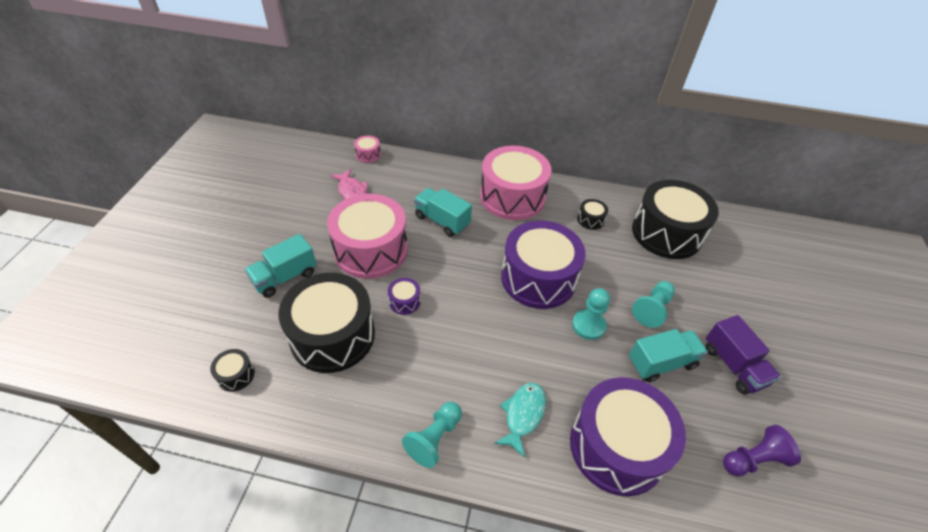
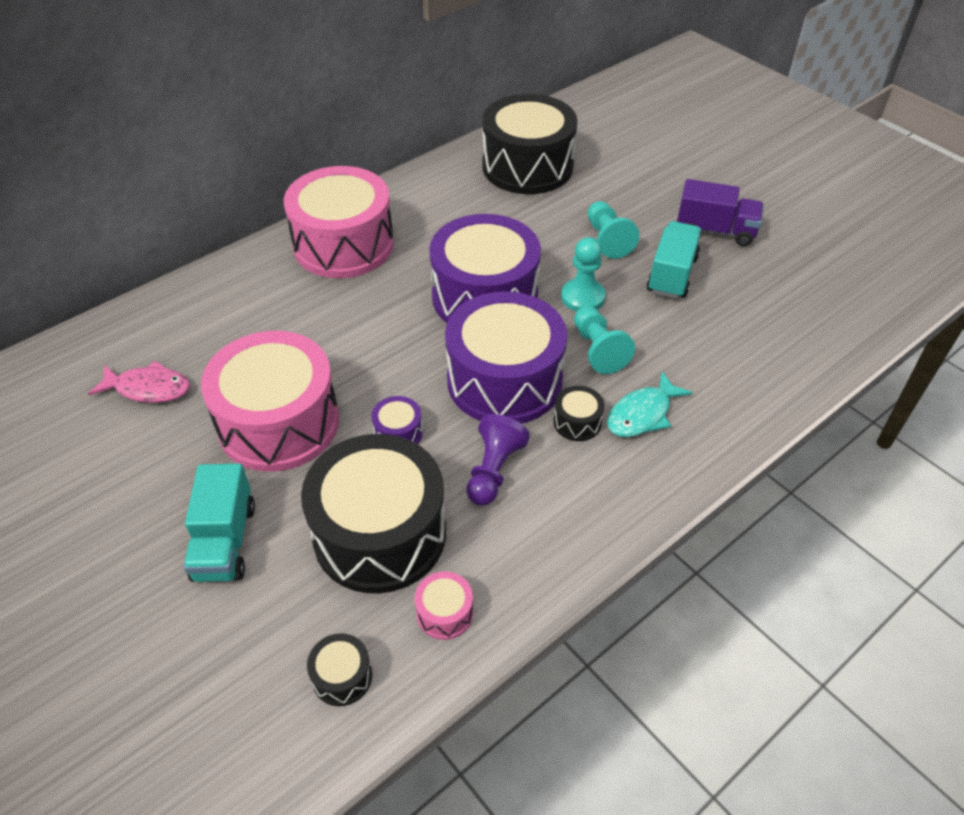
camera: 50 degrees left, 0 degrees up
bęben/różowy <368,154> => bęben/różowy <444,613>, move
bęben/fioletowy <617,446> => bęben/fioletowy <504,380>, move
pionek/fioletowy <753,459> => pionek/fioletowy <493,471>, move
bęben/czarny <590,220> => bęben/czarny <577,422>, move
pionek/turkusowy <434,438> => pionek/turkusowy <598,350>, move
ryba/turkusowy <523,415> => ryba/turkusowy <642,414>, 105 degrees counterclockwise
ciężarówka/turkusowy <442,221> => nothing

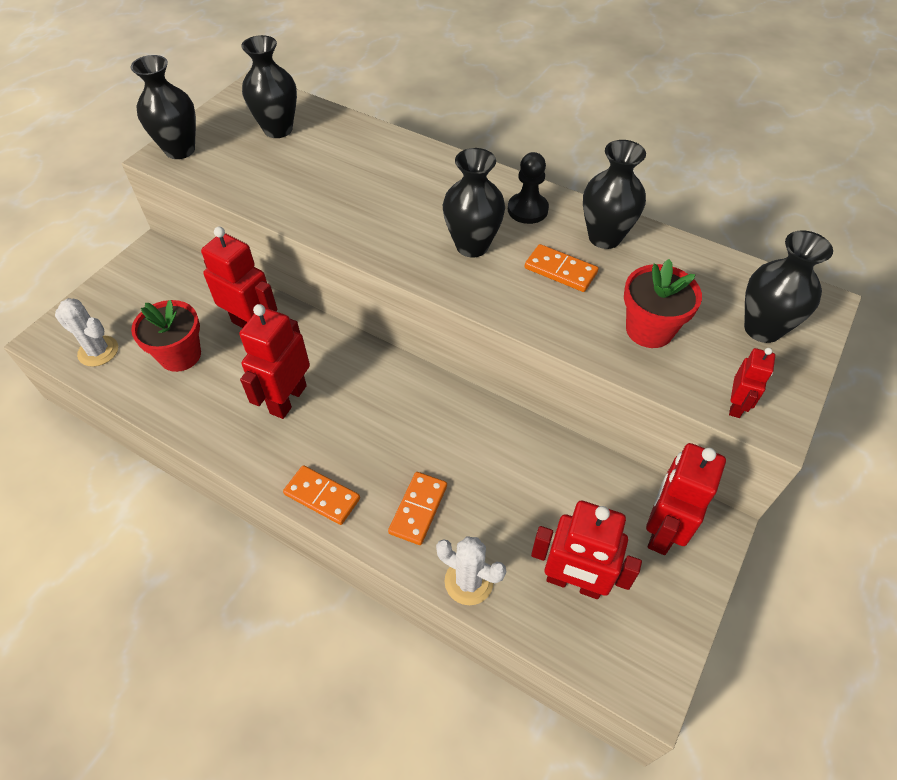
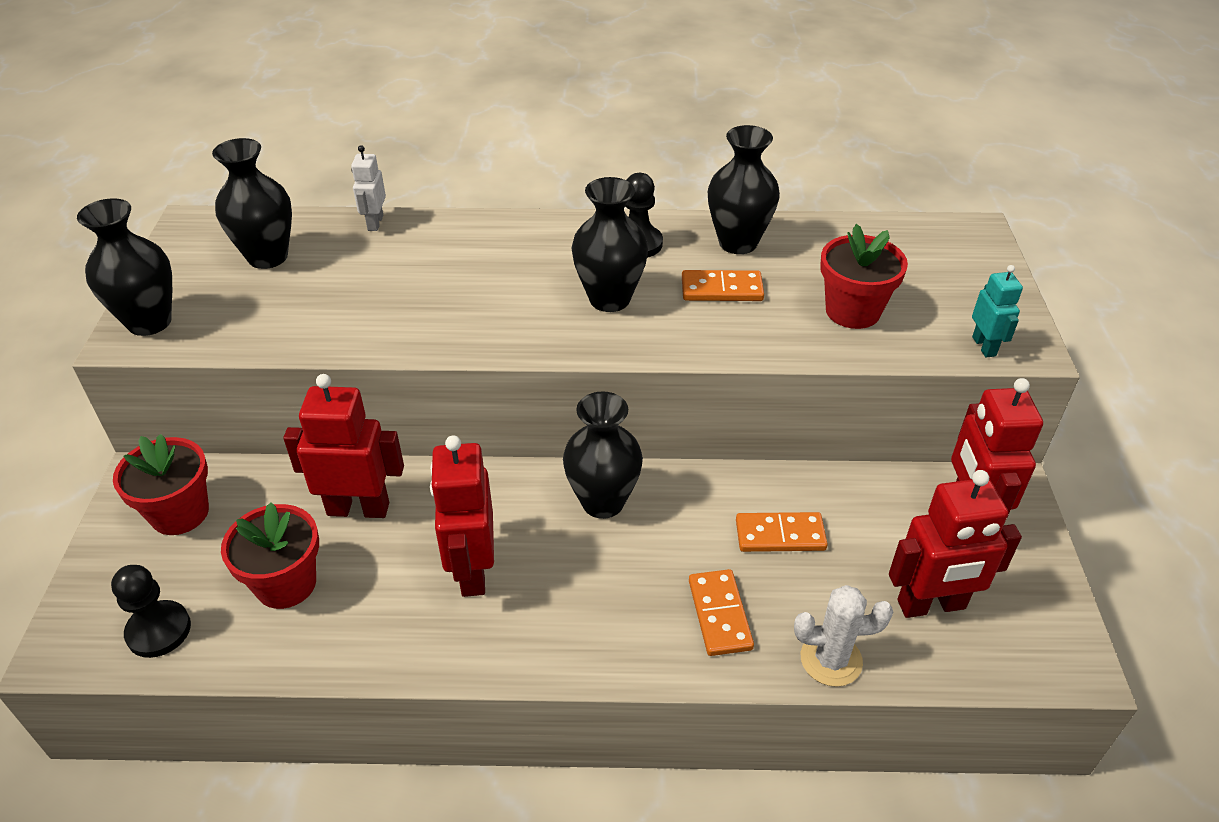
camera: 30 degrees left, 10 degrees down
kaktus/biały <98,351> => pionek/czarny <159,630>
nothing => doniczka/czerwony <180,513>
nothing => robot/biały <375,223>
wazon/czarny <762,329> => wazon/czarny <603,502>, move
kostka domina/pomarańczowy <322,496> => kostka domina/pomarańczowy <780,535>, move
robot/czerwony <736,405> => robot/turkusowy <984,346>

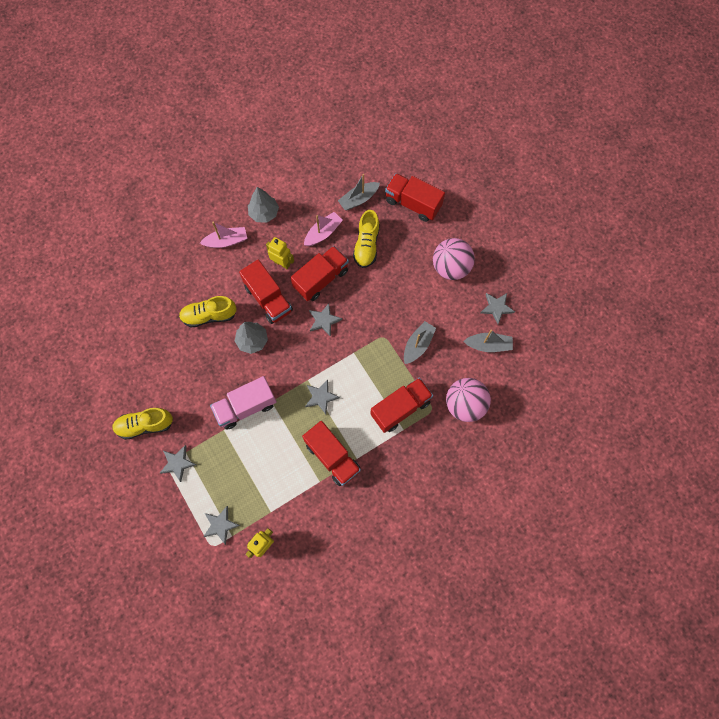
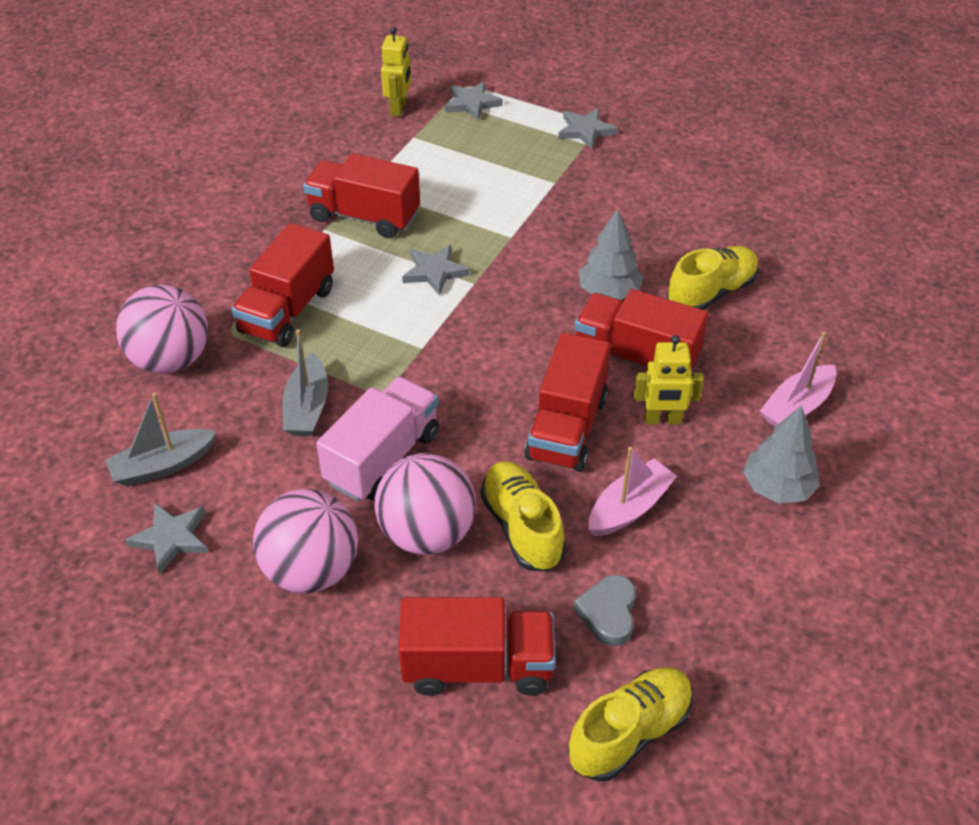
camera: 150 degrees right, 25 degrees down
ciężarówka/różowy <246,407> => ciężarówka/różowy <383,458>, move
nothing => piłka/różowy <427,533>
but/żółty <145,425> => but/żółty <630,733>, move
łódka/szary <358,199> => serce/szary <608,613>
łódka/różowy <323,233> => łódka/różowy <629,508>, 150 degrees counterclockwise
gwiazda/szary <324,320> => nothing

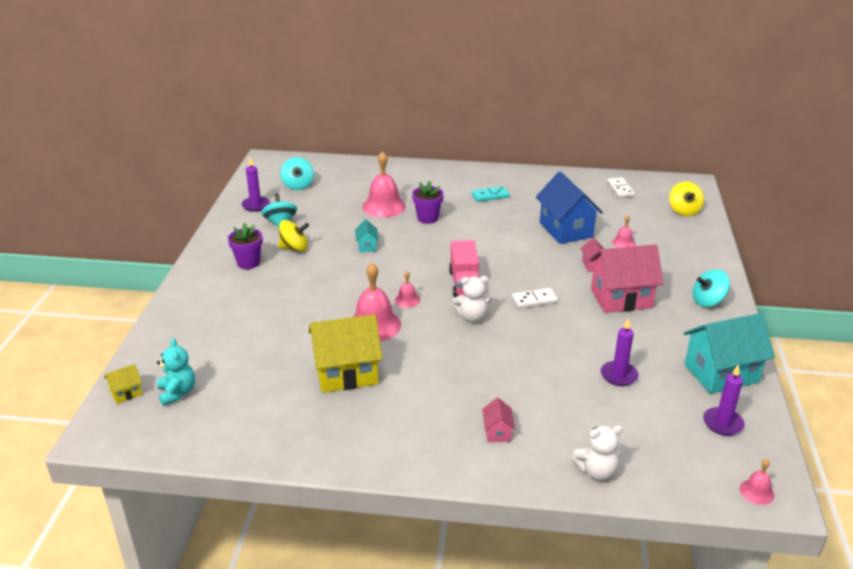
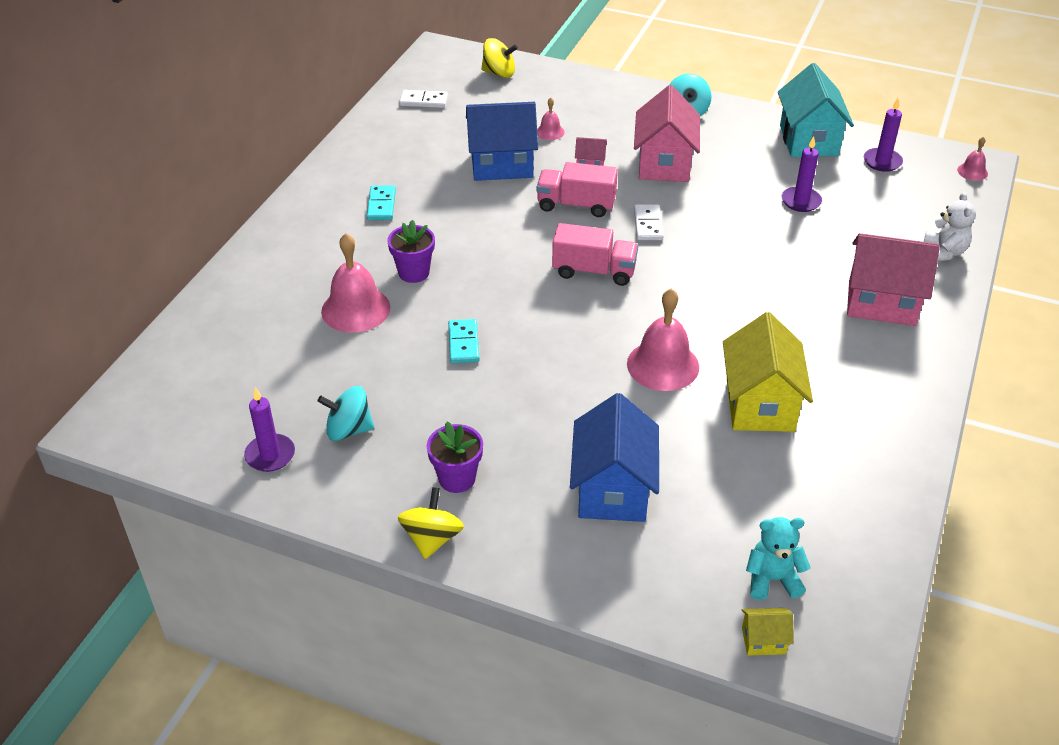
camera: 75 degrees left, 10 degrees up
bączek/żółty <294,248> => bączek/żółty <432,538>, move
domek/turkusowy <367,246> => kostka domina/turkusowy <464,343>
nothing => ciężarówka/różowy <576,205>
nothing => domek/niebieski <613,490>
domek/żółty <126,393> => domek/żółty <763,641>, 75 degrees counterclockwise
domek/różowy <497,432> => domek/różowy <881,303>, x2.23
bączek/turkusowy <298,185> => nothing
dzwonek/różowy <407,300> => nothing
miś/biały <472,317> => nothing

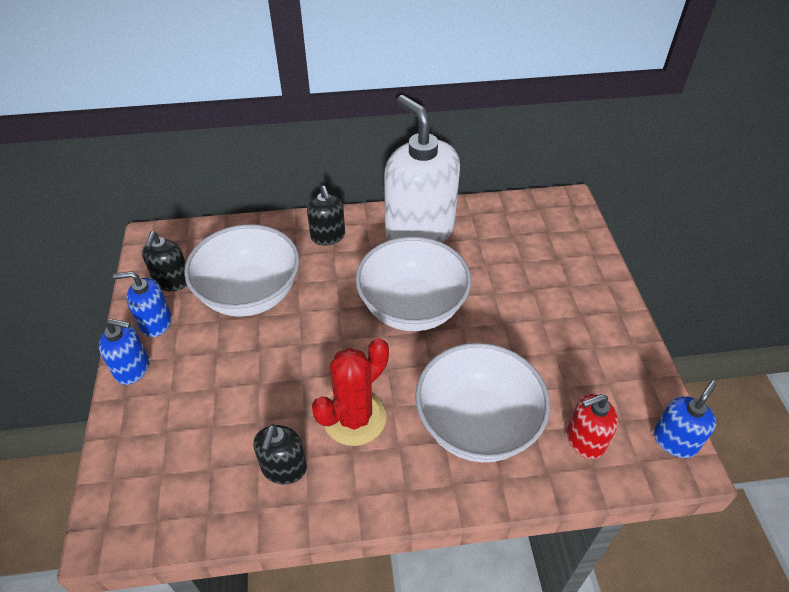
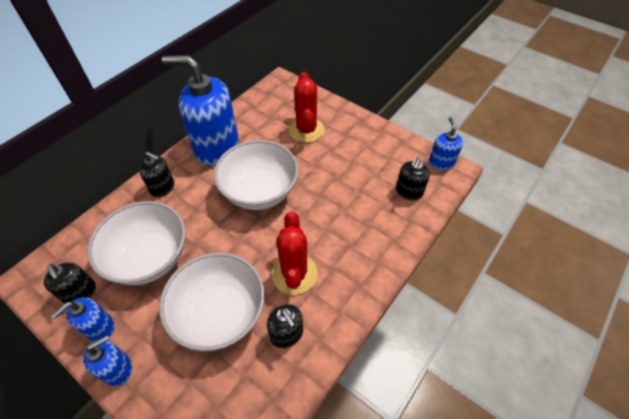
camera: 45 degrees left, 5 degrees up
miska/biały <477,424> => miska/biały <220,314>, move
dozownik mydła/biały <419,230> => dozownik mydła/niebieski <216,147>
nothing => kaktus/czerwony <306,130>
dozownik mydła/czerwony <585,440> => dozownik mydła/czarny <409,192>

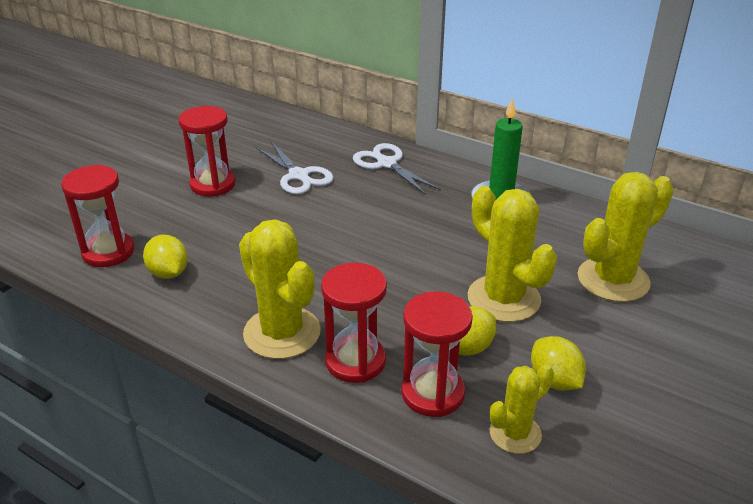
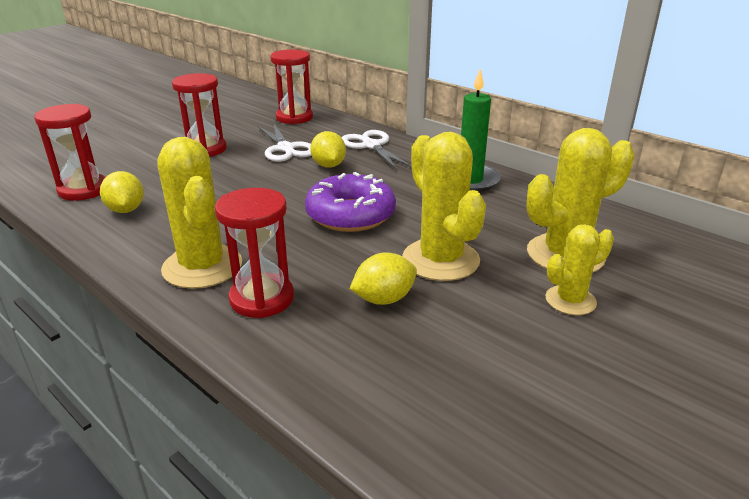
camera: 10 degrees right, 5 degrees down
klepsydra/czerwony <432,393> => klepsydra/czerwony <294,117>, move
nothing => donut/fioletowy <350,215>
cytryna/żółty <554,380> => cytryna/żółty <328,165>, move
kaktus/żółty <515,433> => kaktus/żółty <570,300>, move

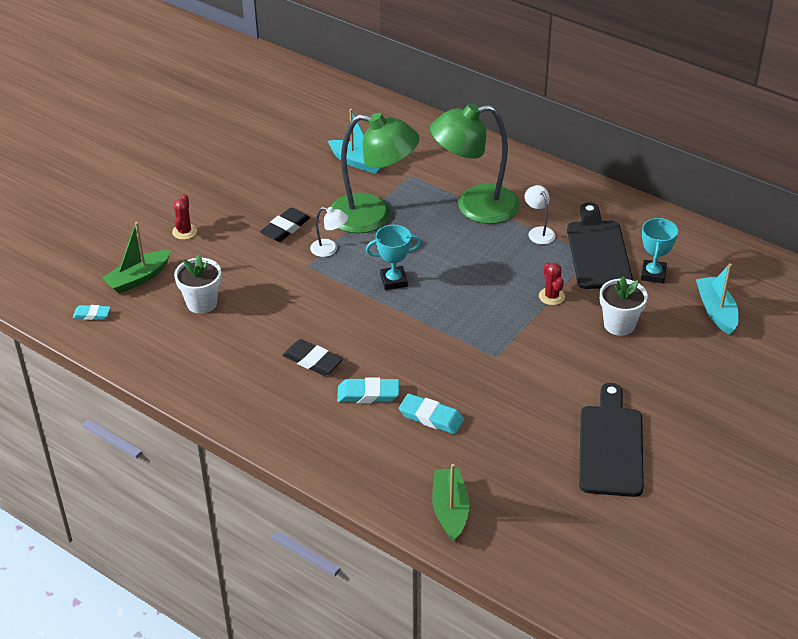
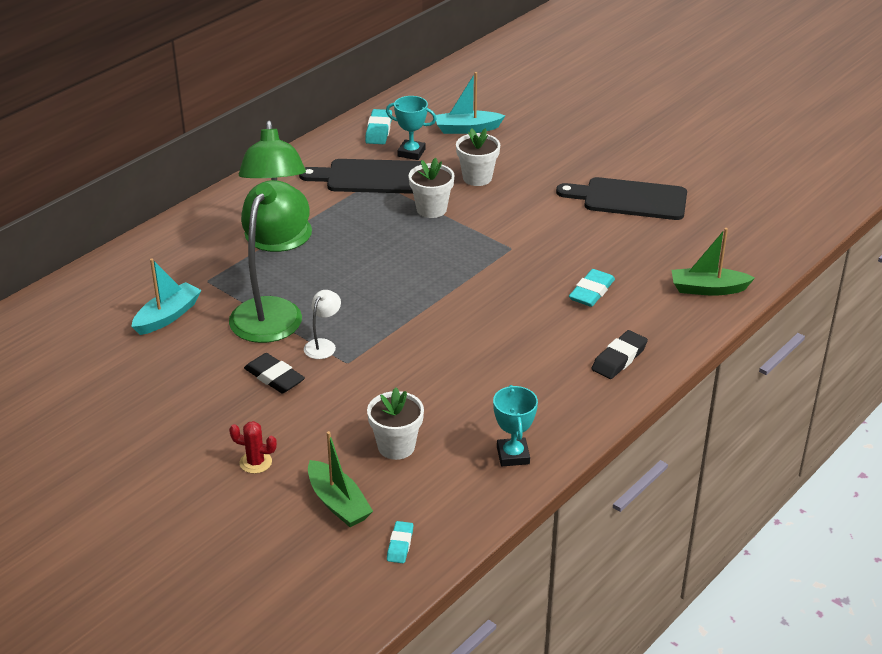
camera: 85 degrees left, 5 degrees down
gumka do mazania/turkusowy <368,394> => gumka do mazania/turkusowy <379,130>, move
kaktus/czerwony <551,296> => doniczka/biały <431,209>
puchar/turkusowy <394,281> => puchar/turkusowy <513,455>, move
gumka do mazania/czarny <312,361> => gumka do mazania/czarny <619,358>, move
lampka/biały <539,232> => nothing

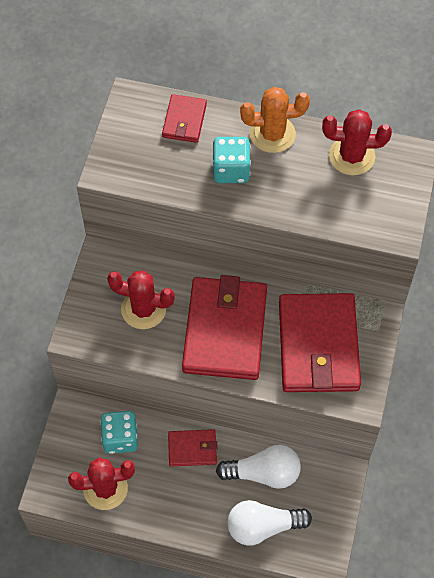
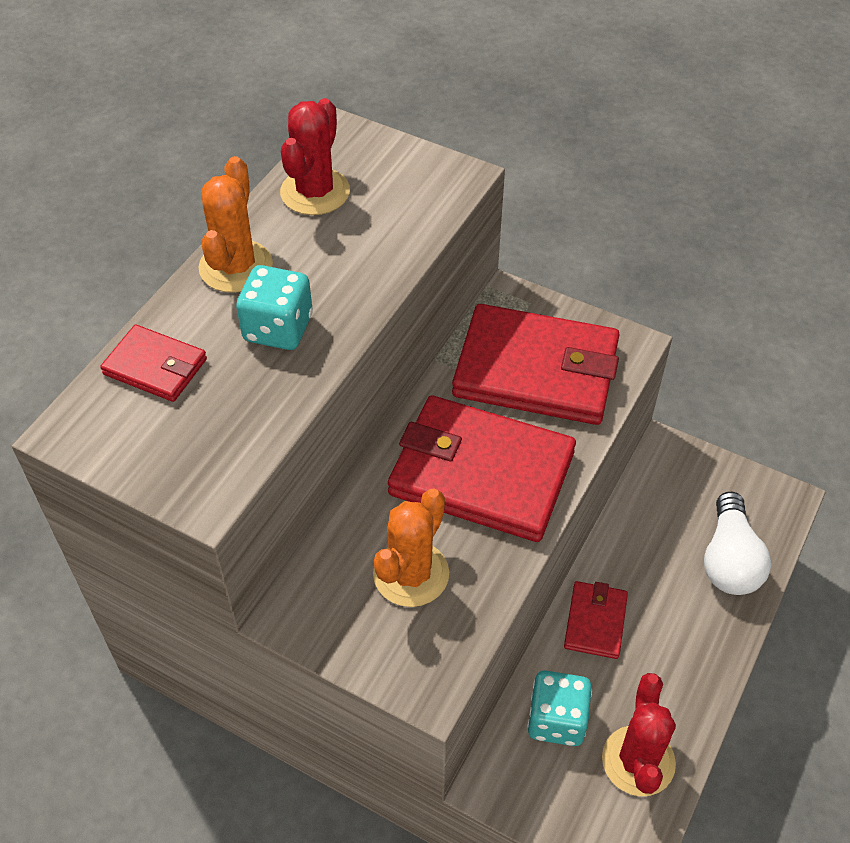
camera: 75 degrees left, 10 degrees down
kaktus/czerwony <143,309> => kaktus/pomarańczowy <411,574>
żarówka/biały <263,473> => nothing

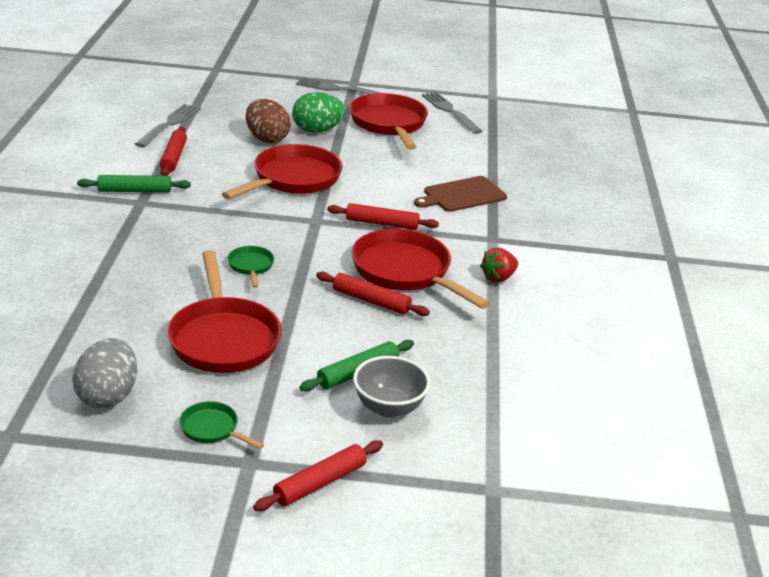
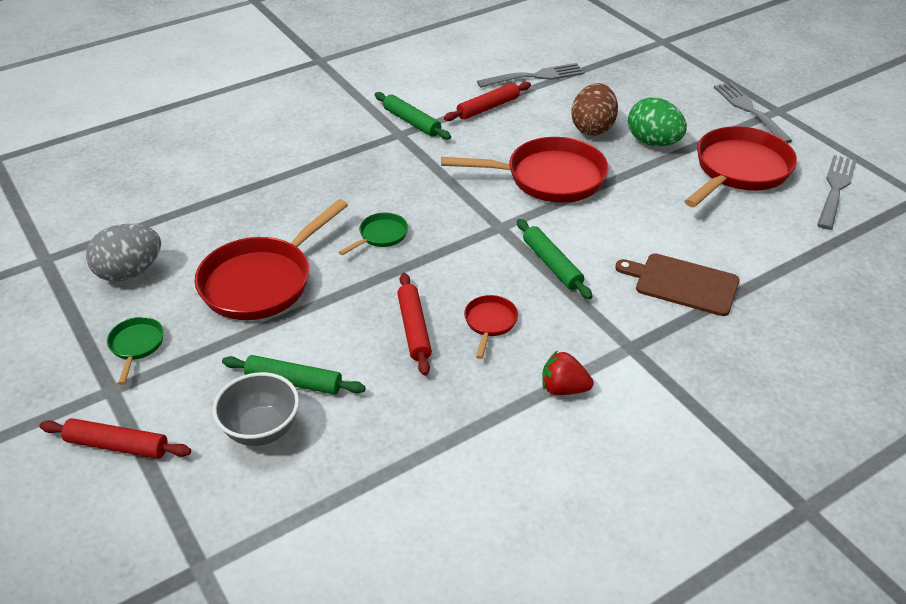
camera: 55 degrees right, 10 degrees up
patelnia/czerwony <405,272> => patelnia/czerwony <490,323>, x0.46
wałek do ciasta/czerwony <382,223> => wałek do ciasta/zielony <552,264>

